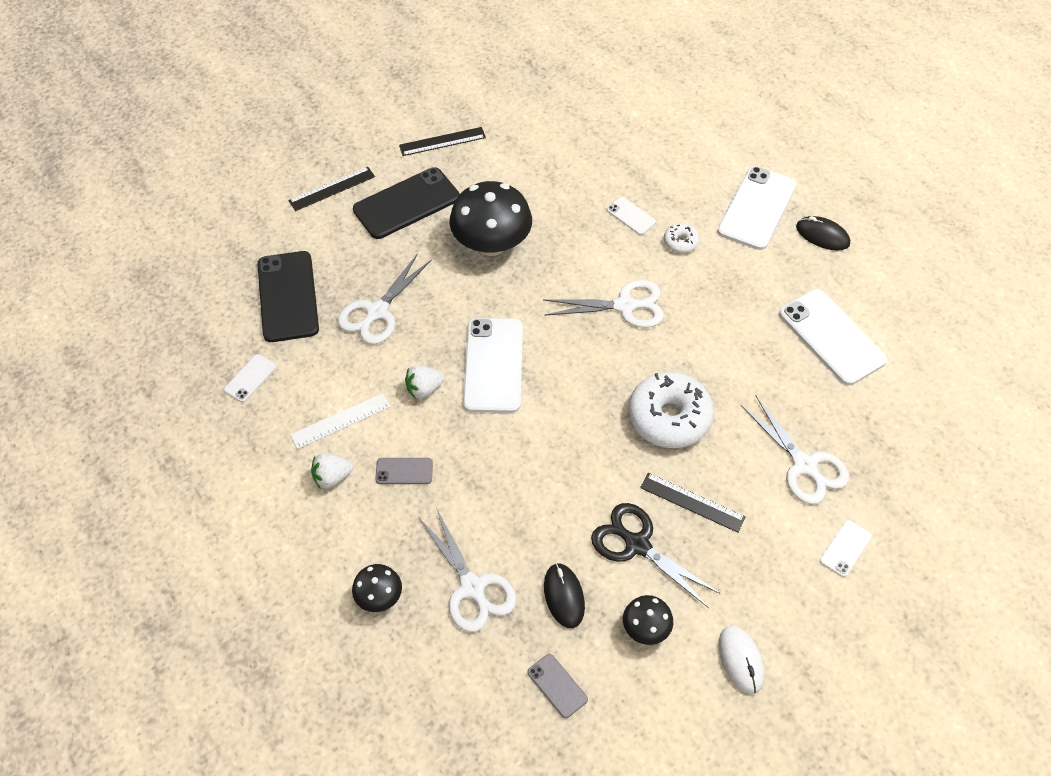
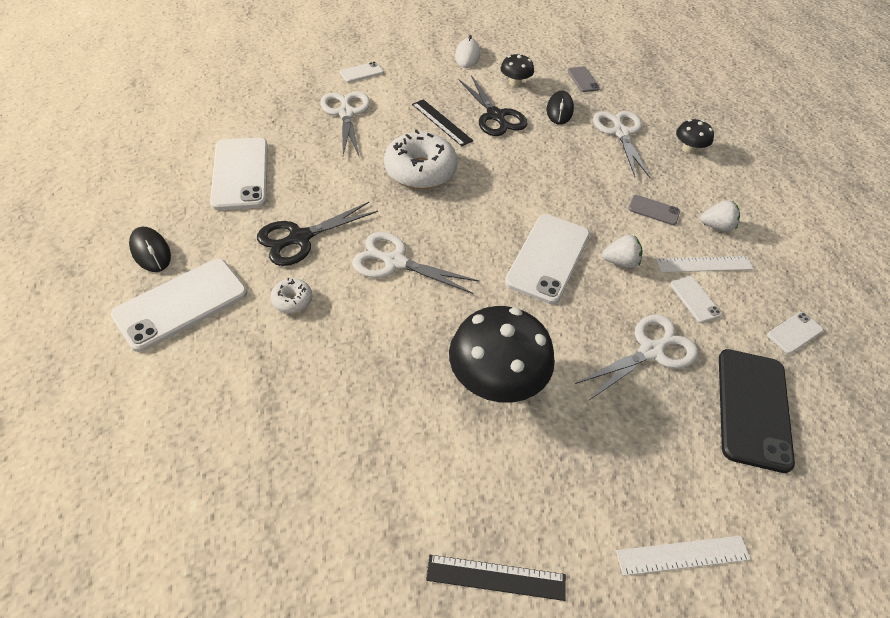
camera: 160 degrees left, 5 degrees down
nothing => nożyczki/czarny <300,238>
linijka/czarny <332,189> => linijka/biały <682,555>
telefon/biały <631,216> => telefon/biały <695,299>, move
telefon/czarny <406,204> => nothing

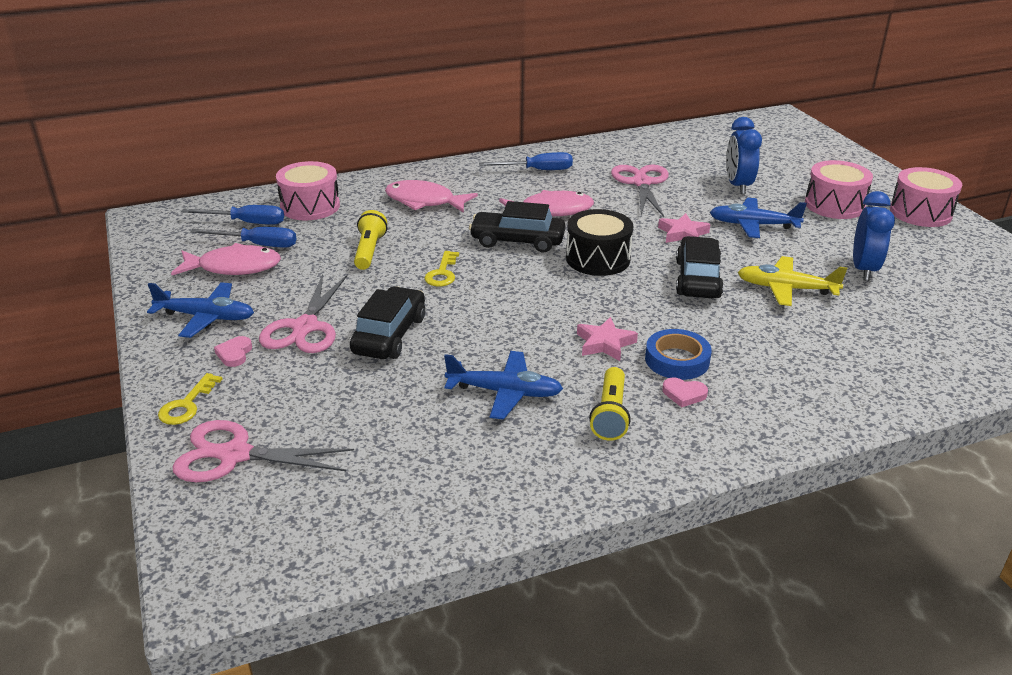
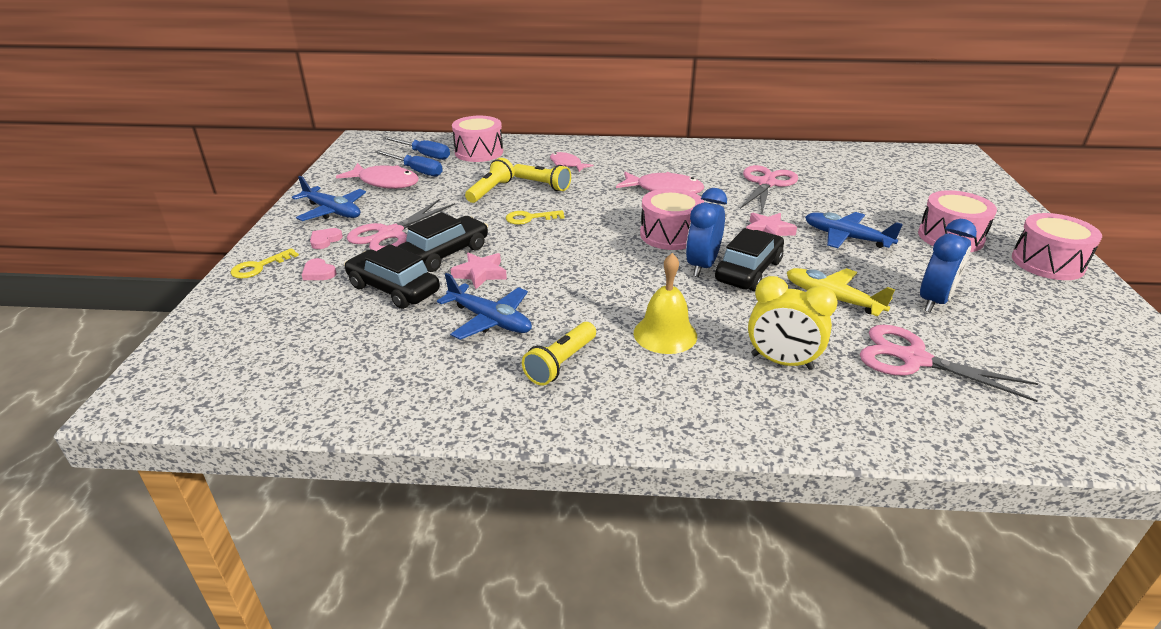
camera: 25 degrees right, 0 degrees up
serce/różowy <684,394> => serce/różowy <318,273>, move
samochód/czarny <517,241> => samochód/czarny <393,289>, move
gwiazda/różowy <605,343> => gwiazda/różowy <480,273>, move
klucz/żółty <442,273> => klucz/żółty <529,218>, 45 degrees clockwise
nothing => latarka/żółty <542,185>
ryba/różowy <424,201> => ryba/różowy <567,164>, x0.61
taśma klejąca/niebieski <677,360> => dzwonek/żółty <665,334>
bęben/czarny <598,259> => bęben/różowy <670,235>
budzik/niebieski <738,186> => budzik/niebieski <702,266>, move
nothing => budzik/żółty <781,362>
nożyczki/różowy <234,455> => nożyczki/różowy <913,359>, move
śrubokręt/niebieski <537,170> => nothing

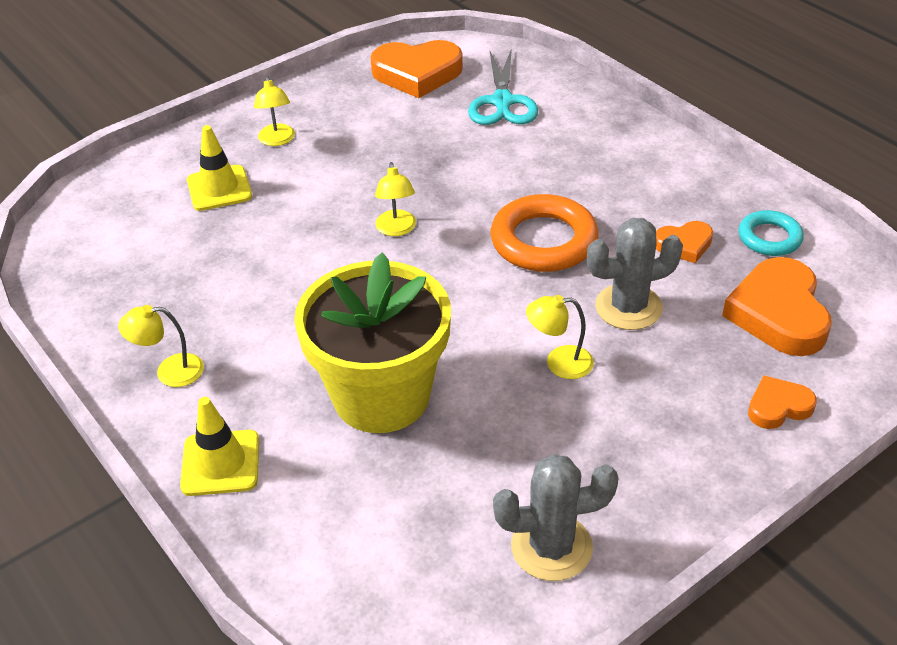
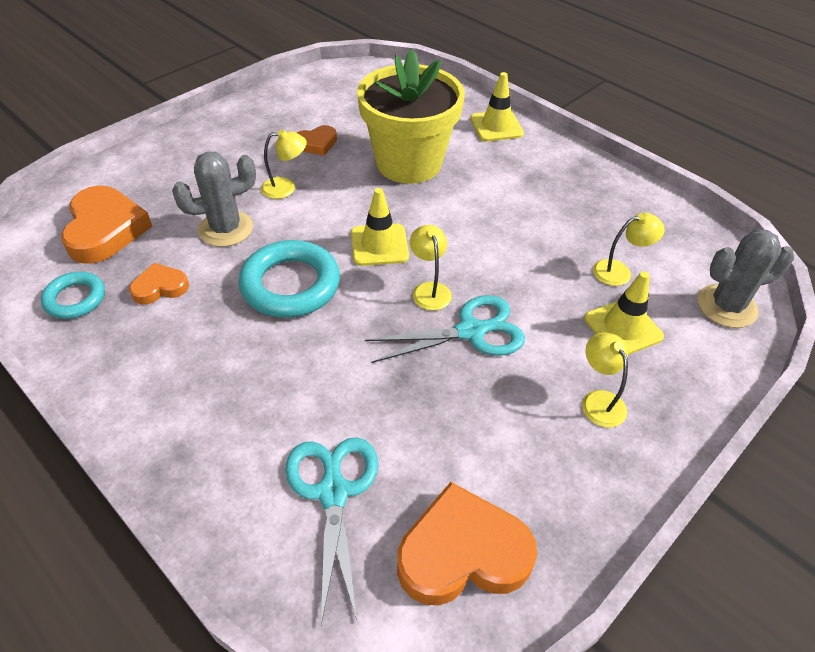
camera: 170 degrees right, 5 degrees up
pierścień/pomarańczowy <544,241> => pierścień/turkusowy <290,285>
serce/pomarańczowy <778,407> => serce/pomarańczowy <316,144>, move
nothing => pachołek/żółty <379,245>
nothing => nożyczki/turkusowy <471,331>
lampka/żółty <169,371> => lampka/żółty <619,271>, move
kaktus/szary <551,547> => kaktus/szary <726,306>, move

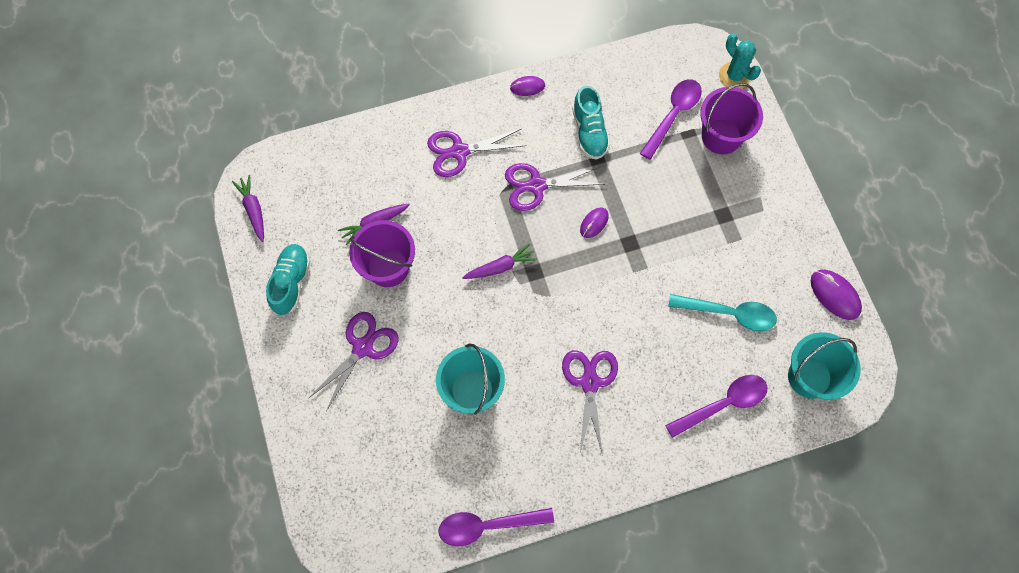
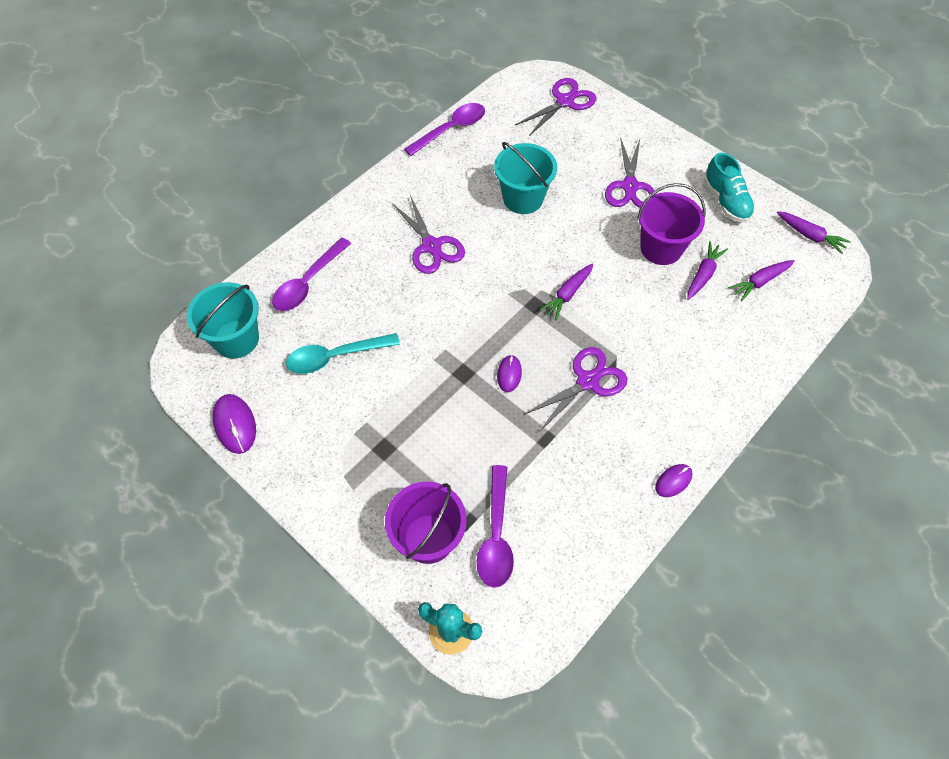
camera: 150 degrees right, 10 degrees down
myszka/fioletowy <835,295> => myszka/fioletowy <235,424>, 45 degrees clockwise
nożyczki/fioletowy <459,151> => nożyczki/fioletowy <565,101>, move
nothing => marchewka/fioletowy <760,282>
but/turkusowy <589,132> => nothing

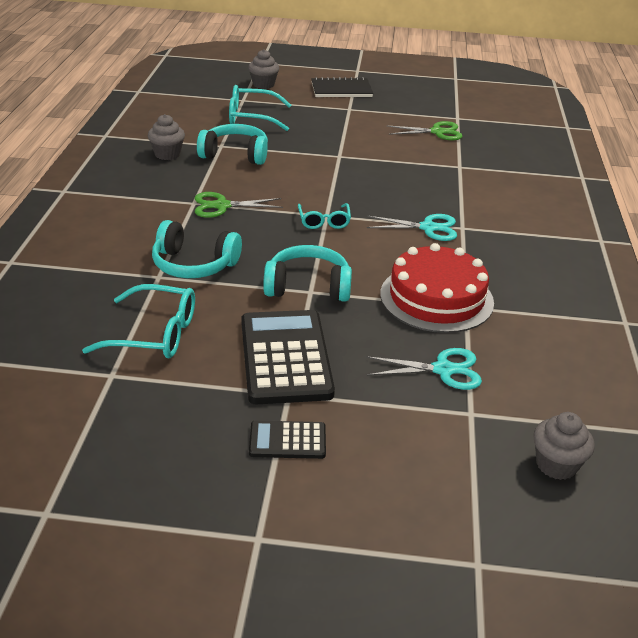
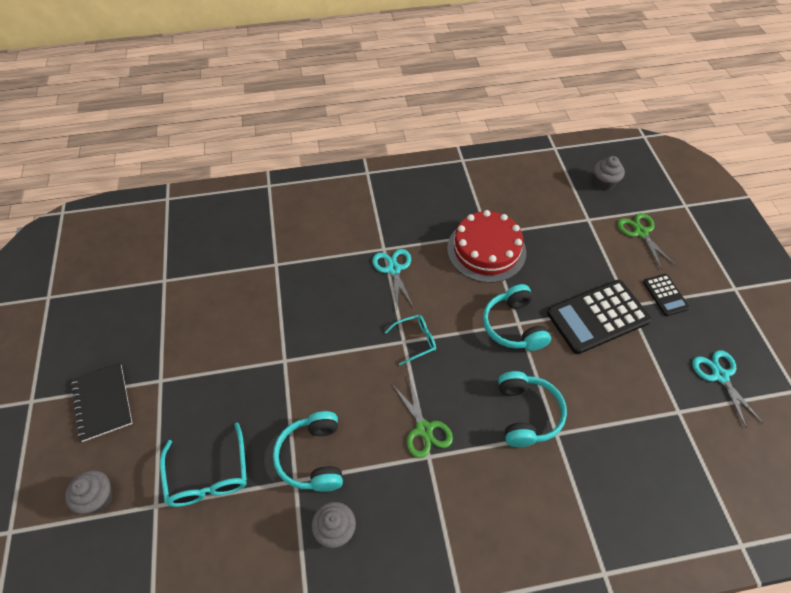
camera: 105 degrees left, 20 degrees up
nożyczki/zielony <437,132> => nożyczki/zielony <640,232>, move
nożyczki/turkusowy <443,370> => nożyczki/turkusowy <720,376>, move
okulary/turkusowy <154,334> => nothing

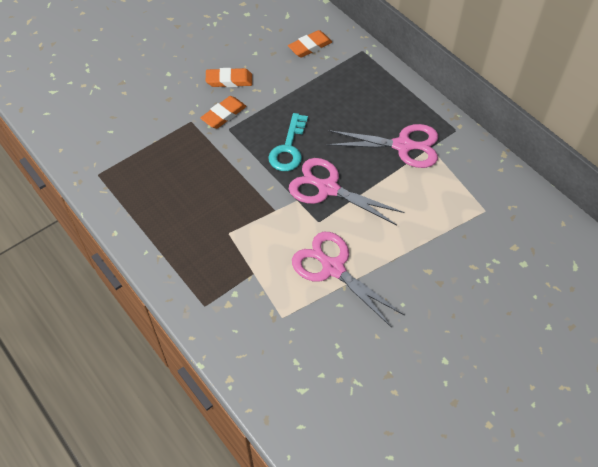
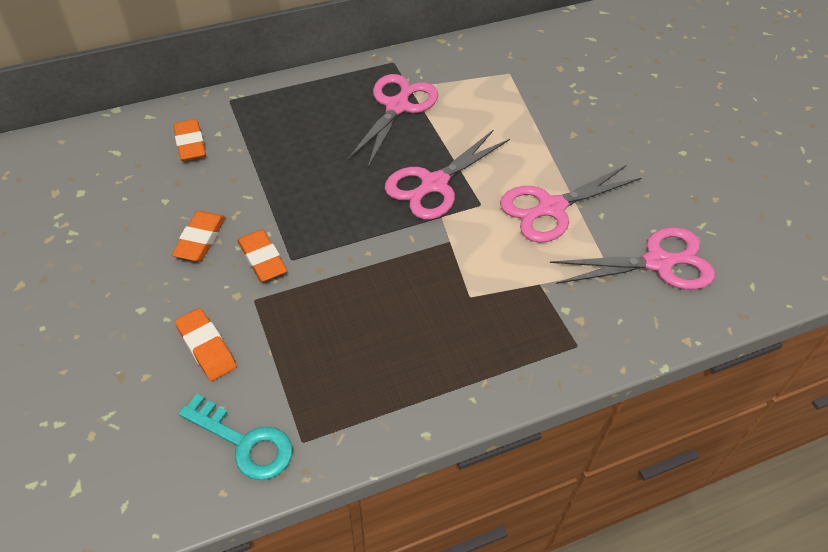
camera: 75 degrees left, 5 degrees down
nothing => gumka do mazania/pomarańczowy <206,347>
klucz/turkusowy <288,148> => klucz/turkusowy <245,442>, move
nothing => nożyczki/różowy <658,263>

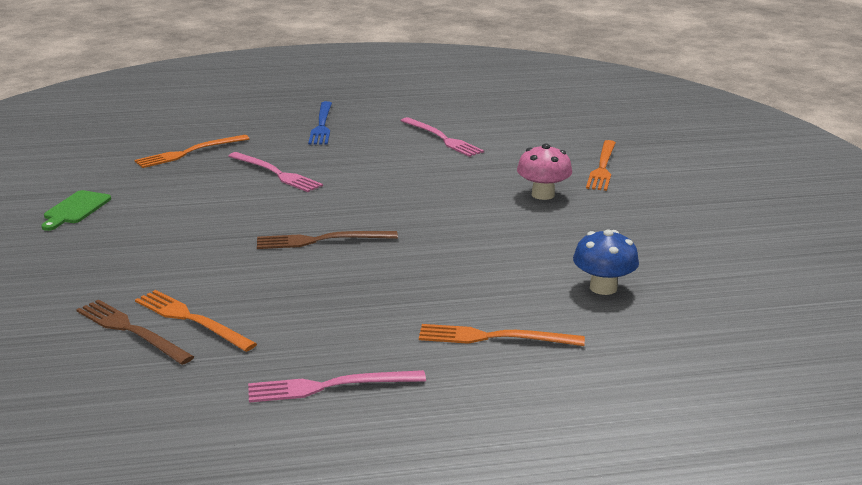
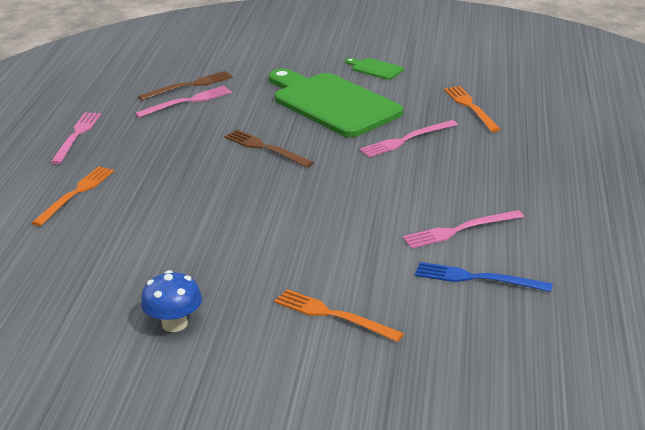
camera: 110 degrees right, 5 degrees up
widelec/pomarańczowy <191,320> => widelec/różowy <187,101>
grzyb/niebieski <603,288> => grzyb/niebieski <174,324>, move
widelec/brązowy <321,240> => widelec/brązowy <265,148>, 60 degrees counterclockwise
nothing => deska do krojenia/zielony <332,103>
widelec/niebieski <322,125> => widelec/niebieski <477,278>, move
grzyb/różowy <543,194> => nothing

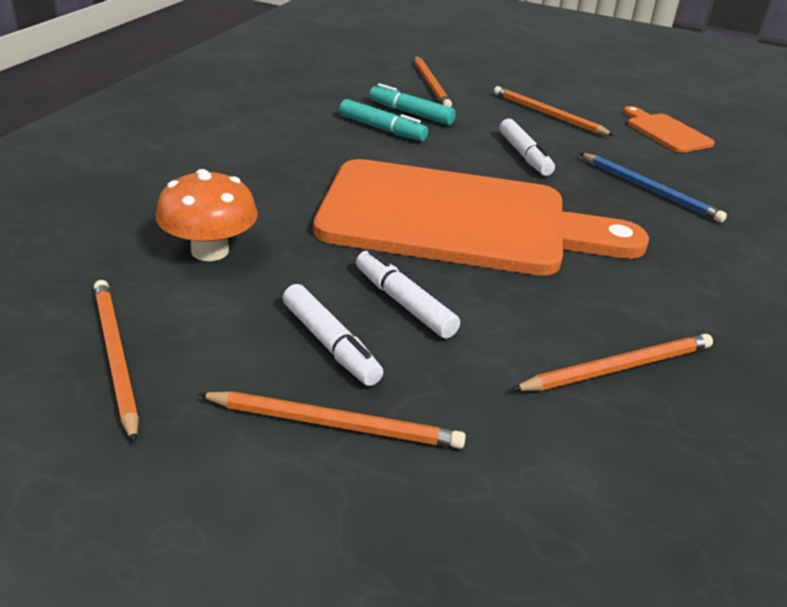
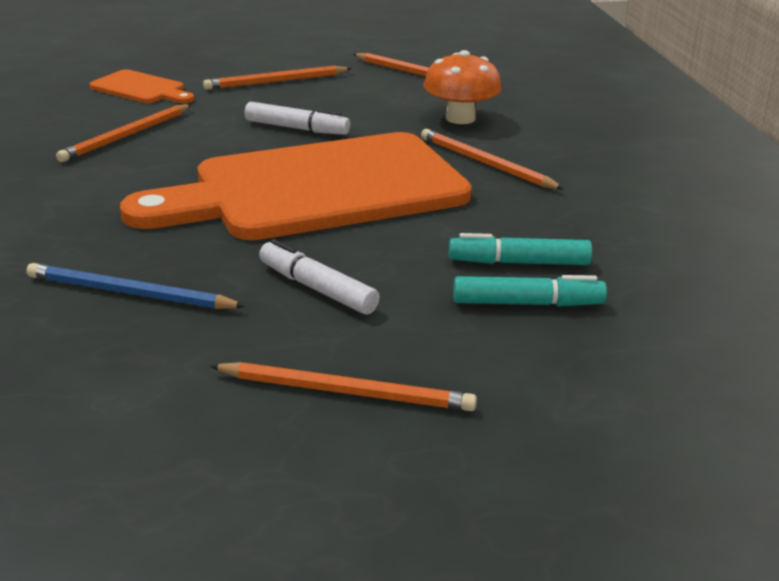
camera: 150 degrees right, 5 degrees down
deska do krojenia/pomarańczowy <666,132> => deska do krojenia/pomarańczowy <141,89>, move
ołówek/pomarańczowy <431,84> => ołówek/pomarańczowy <485,163>, move
flamaster/biały <330,344> => nothing

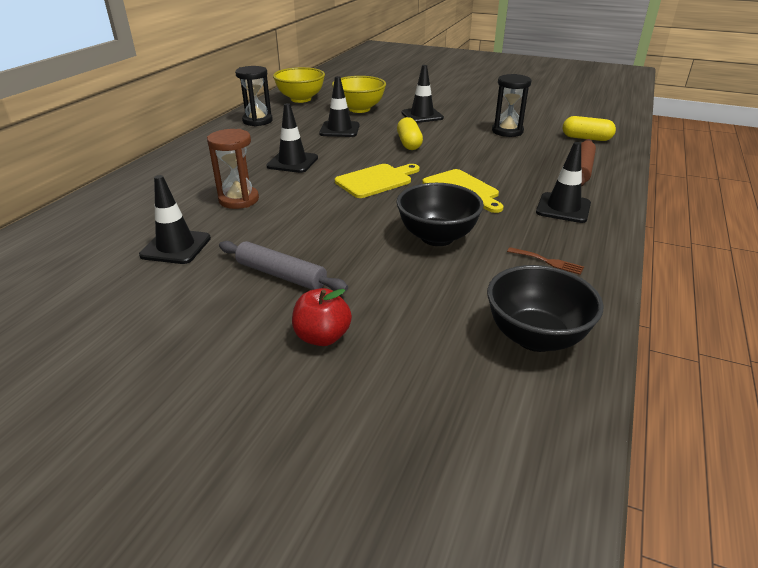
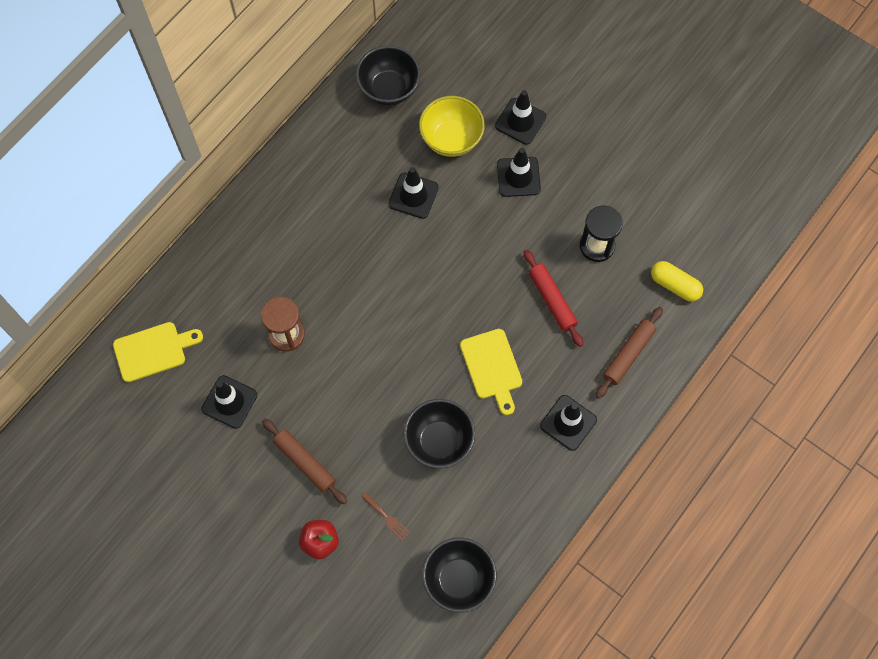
camera: 15 degrees right, 35 degrees up
deska do krojenia/żółty <376,180> => deska do krojenia/żółty <153,351>, move
wałek do ciasta/szary <281,275> => wałek do ciasta/brązowy <305,463>
miska/żółty <301,99> => miska/czarny <389,89>
widelec/brązowy <548,261> => widelec/brązowy <387,518>, move
pachołek/czarny <292,162> => pachołek/czarny <520,121>, move
nothing => wałek do ciasta/czerwony <552,300>
klepsydra/czarny <257,121> => nothing
kapsułka/żółty <409,143> => nothing

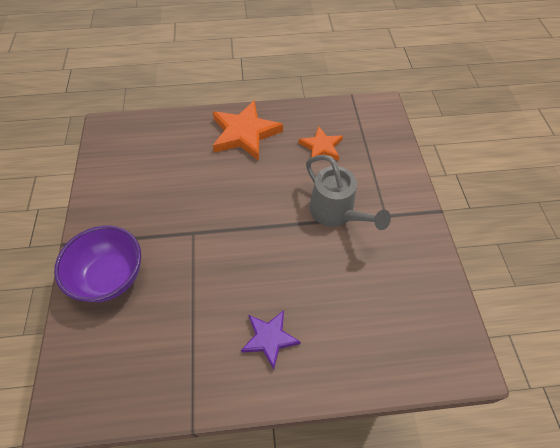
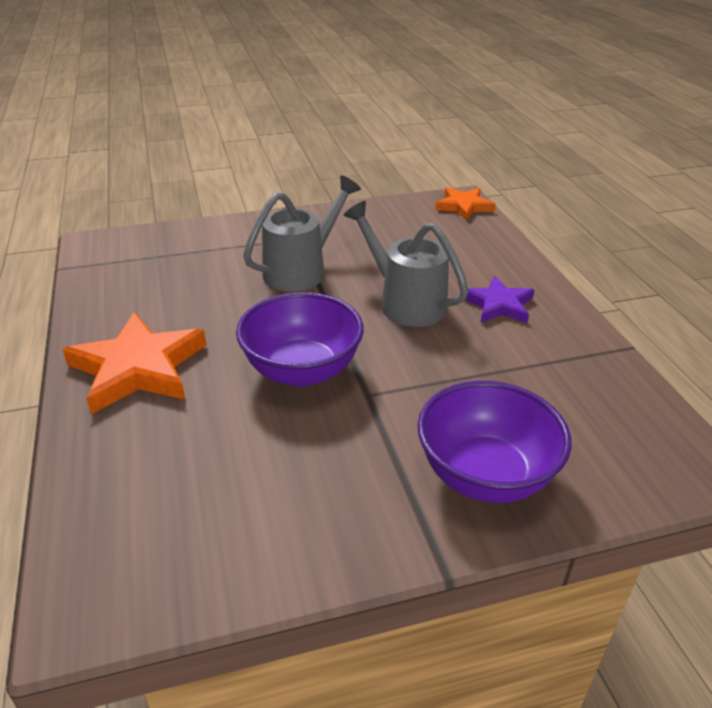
camera: 100 degrees left, 20 degrees down
nothing => miska/fioletowy <302,370>
nothing => konewka/szary <405,302>
gwiazda/pomarańczowy <321,147> => gwiazda/pomarańczowy <464,206>, move

